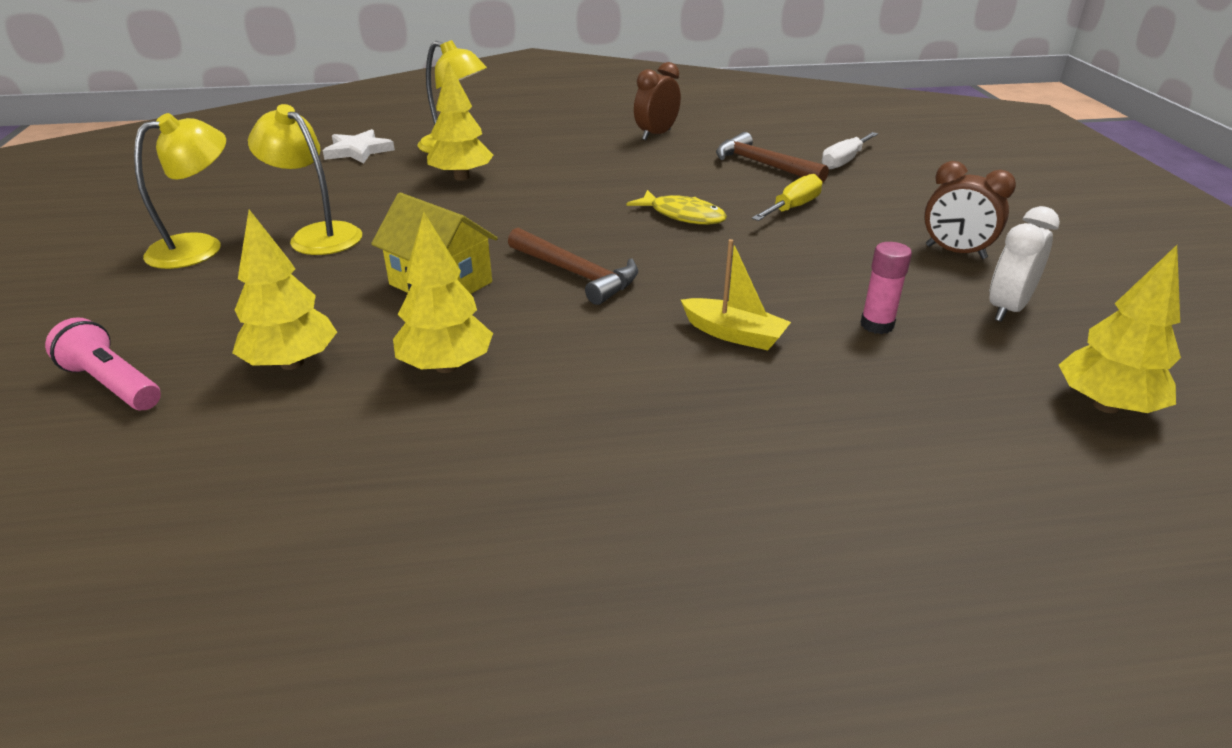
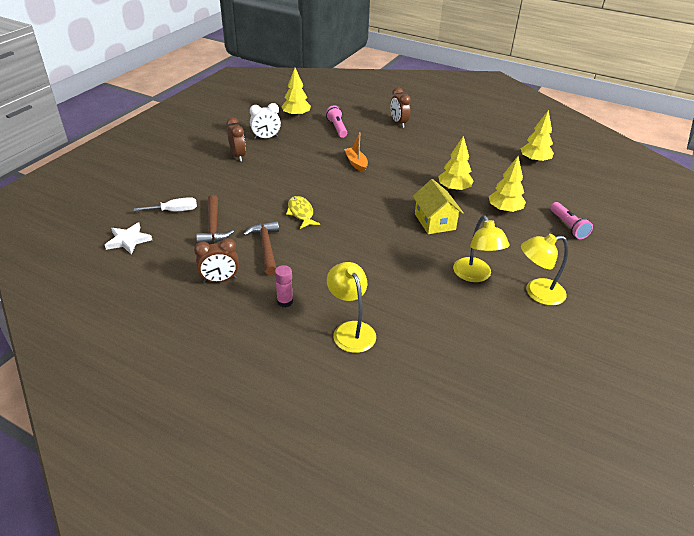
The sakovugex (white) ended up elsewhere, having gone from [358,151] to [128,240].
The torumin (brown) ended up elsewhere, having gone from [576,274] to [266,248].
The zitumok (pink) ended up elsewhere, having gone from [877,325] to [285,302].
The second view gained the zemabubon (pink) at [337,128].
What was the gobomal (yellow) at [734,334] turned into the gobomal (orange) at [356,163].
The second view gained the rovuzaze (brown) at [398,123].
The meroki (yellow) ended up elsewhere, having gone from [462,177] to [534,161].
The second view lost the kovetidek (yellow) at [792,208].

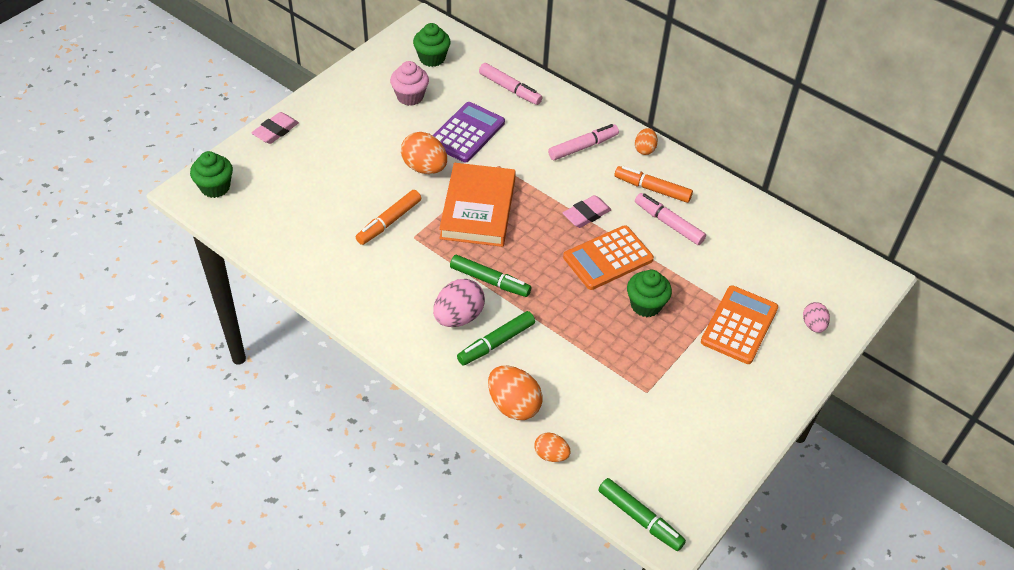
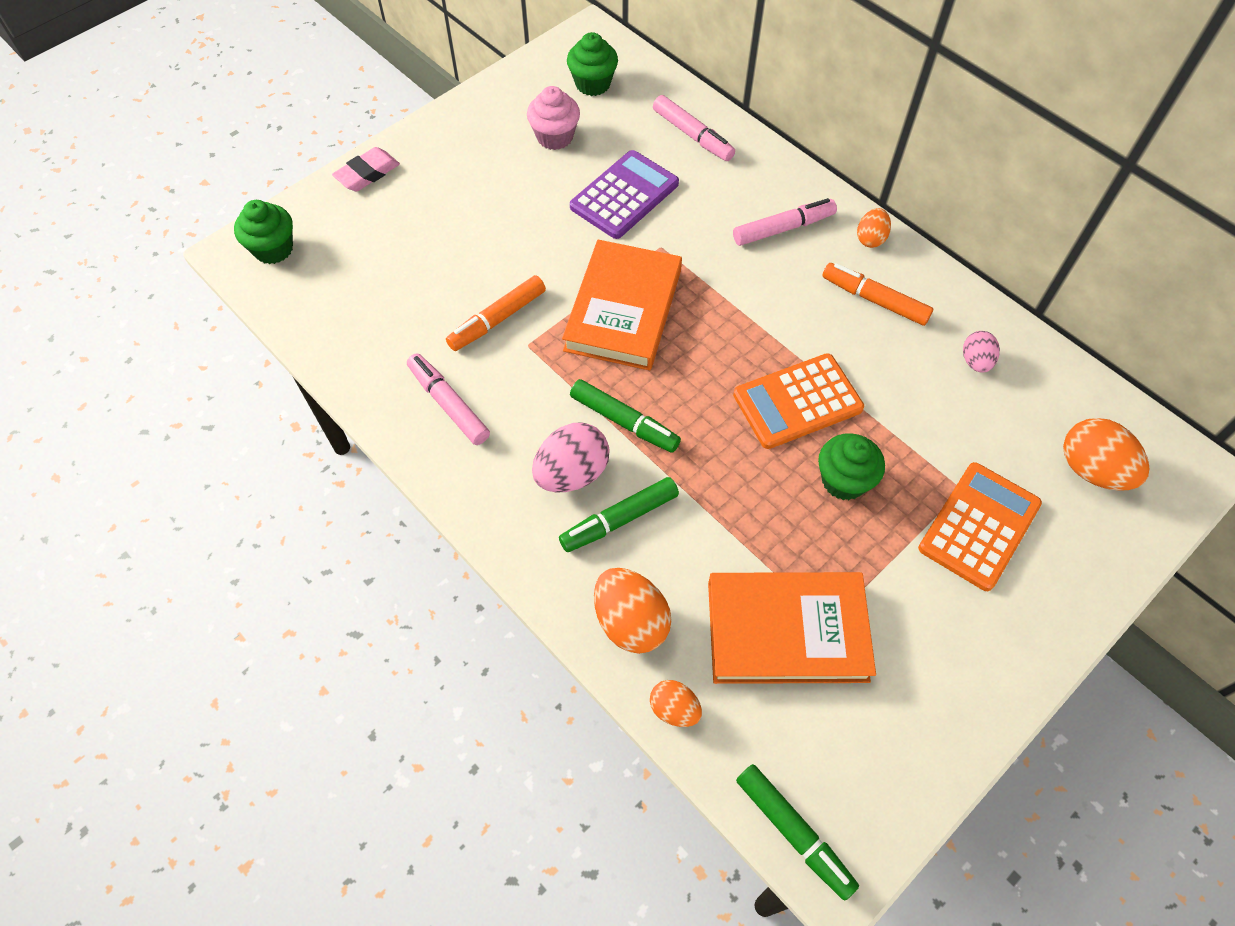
The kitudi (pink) ended up elsewhere, having gone from [668,223] to [448,404].
The second view gained the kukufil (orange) at [787,631].
The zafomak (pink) ended up elsewhere, having gone from [813,325] to [975,361].
The zafomak (orange) ended up elsewhere, having gone from [424,167] to [1092,470].
The second view lost the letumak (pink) at [586,214].

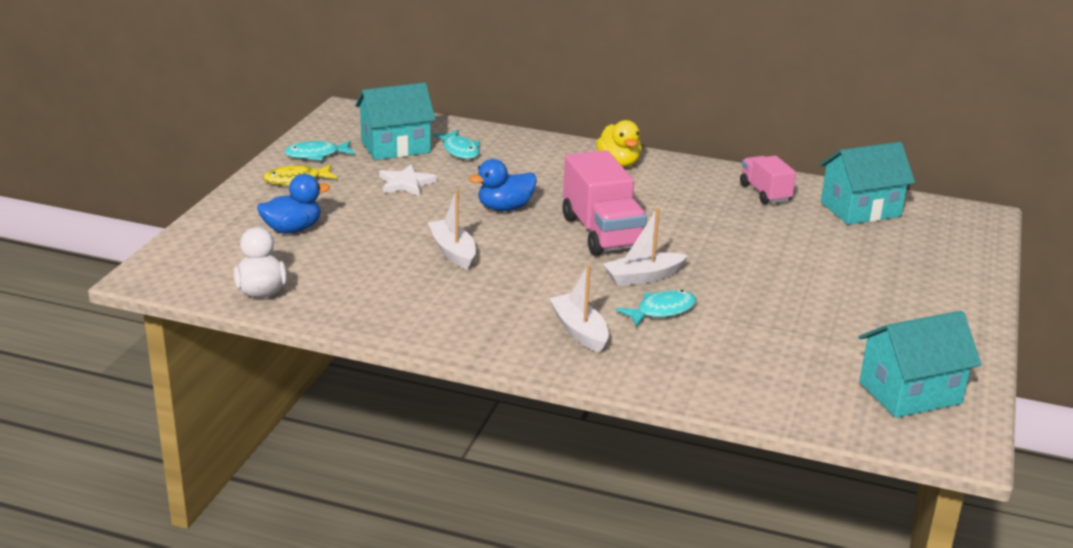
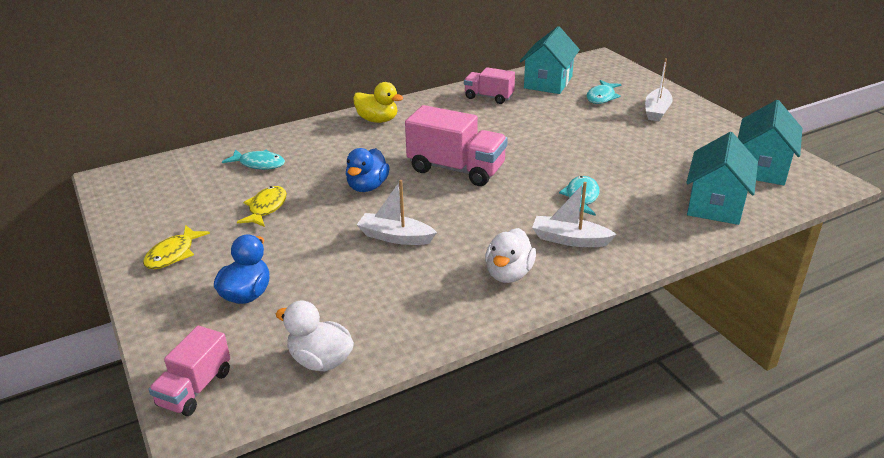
The second view gained the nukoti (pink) at [195,388].
Where the sakovugex (white) stood at [406,183], the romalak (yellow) came to stand at [266,208].
The second view gained the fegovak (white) at [509,274].
The romalak (turquoise) ended up elsewhere, having gone from [316,155] to [601,97].
The gobomal (white) ended up elsewhere, having gone from [643,277] to [657,111].
The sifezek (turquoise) ended up elsewhere, having gone from [395,147] to [715,204].

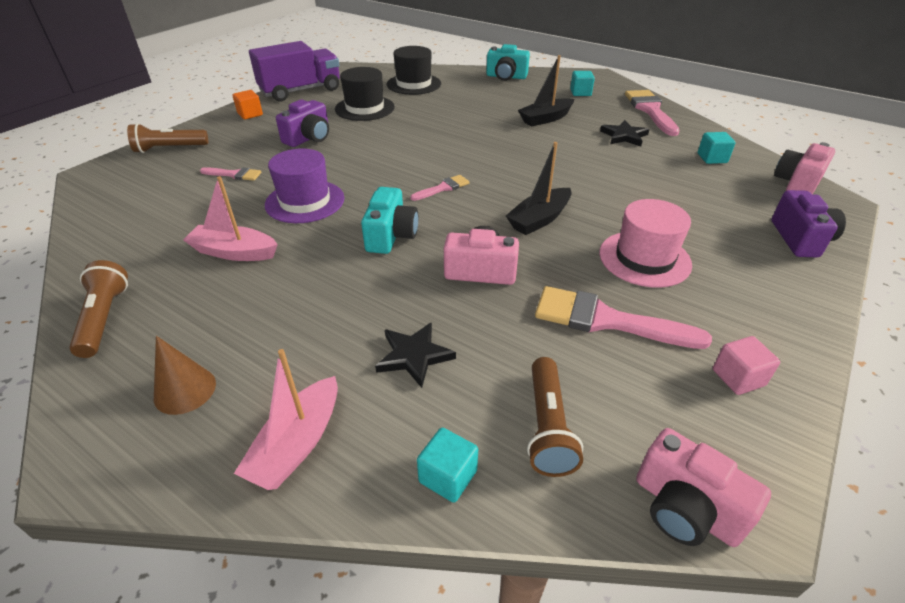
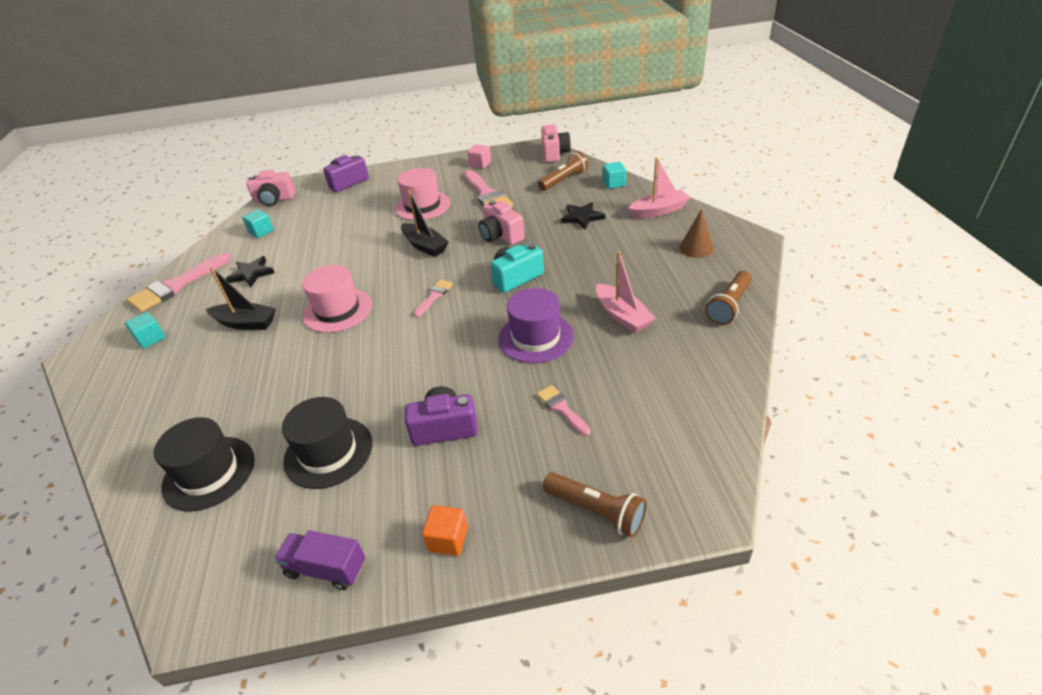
The size of the nukoti (purple) at [301,91] changed by a factor of 0.55.
The second view gained the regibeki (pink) at [337,310].
The gobomal (black) at [539,219] ended up facing another way, 45 degrees clockwise from before.
The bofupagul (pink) at [443,188] ended up facing another way, 105 degrees clockwise from before.
The second view lost the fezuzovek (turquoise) at [506,77].

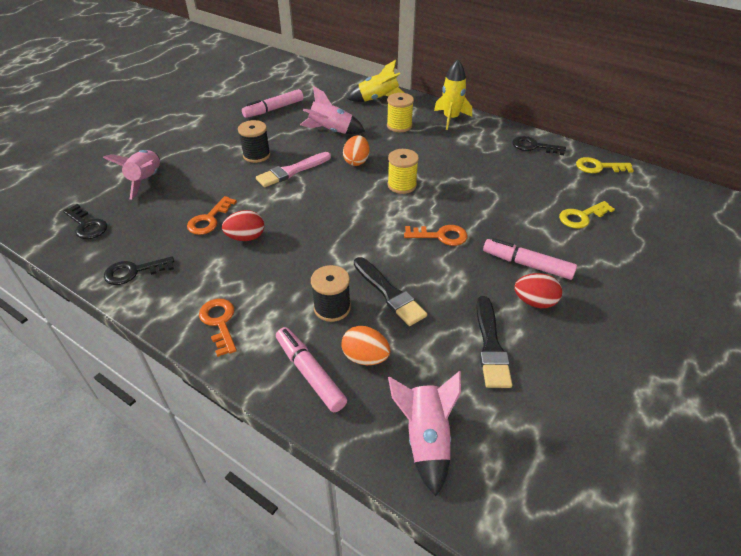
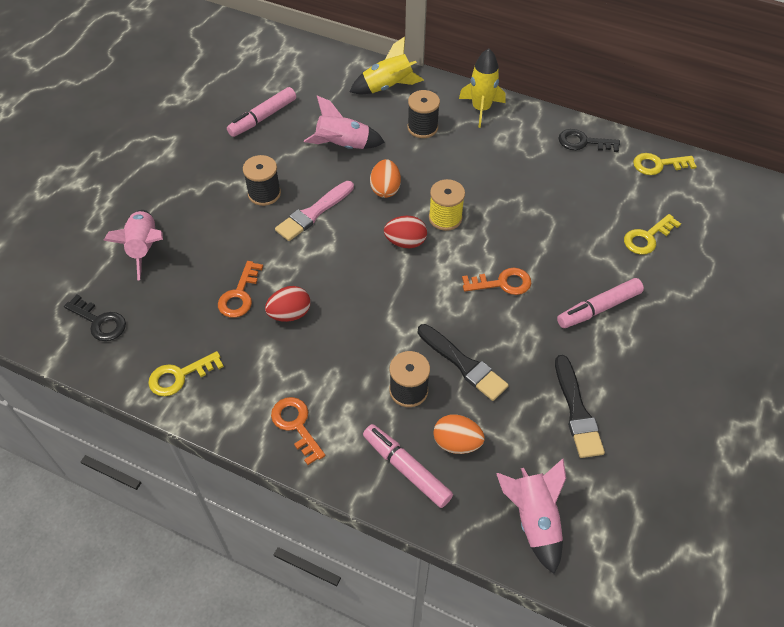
What was the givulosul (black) at [134,272] turned into the givulosul (yellow) at [179,376].
The zafomak (red) ended up elsewhere, having gone from [534,302] to [405,242].
What was the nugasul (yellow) at [399,126] turned into the nugasul (black) at [422,127].
The kitudi (pink) at [527,264] ended up facing another way, 45 degrees counterclockwise from before.

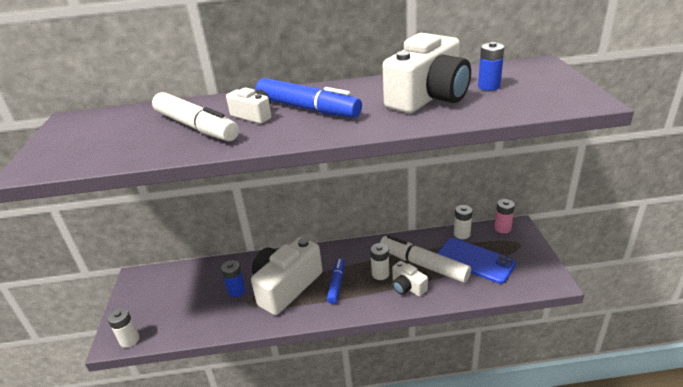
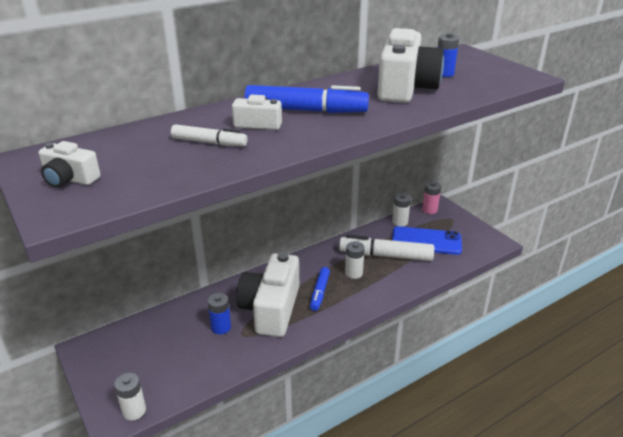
The fezuzovek (white) ended up elsewhere, having gone from [407,287] to [70,179].
The size of the kitudi (white) at [196,127] changed by a factor of 0.57.
The kitudi (blue) at [336,284] ended up facing another way, 150 degrees counterclockwise from before.

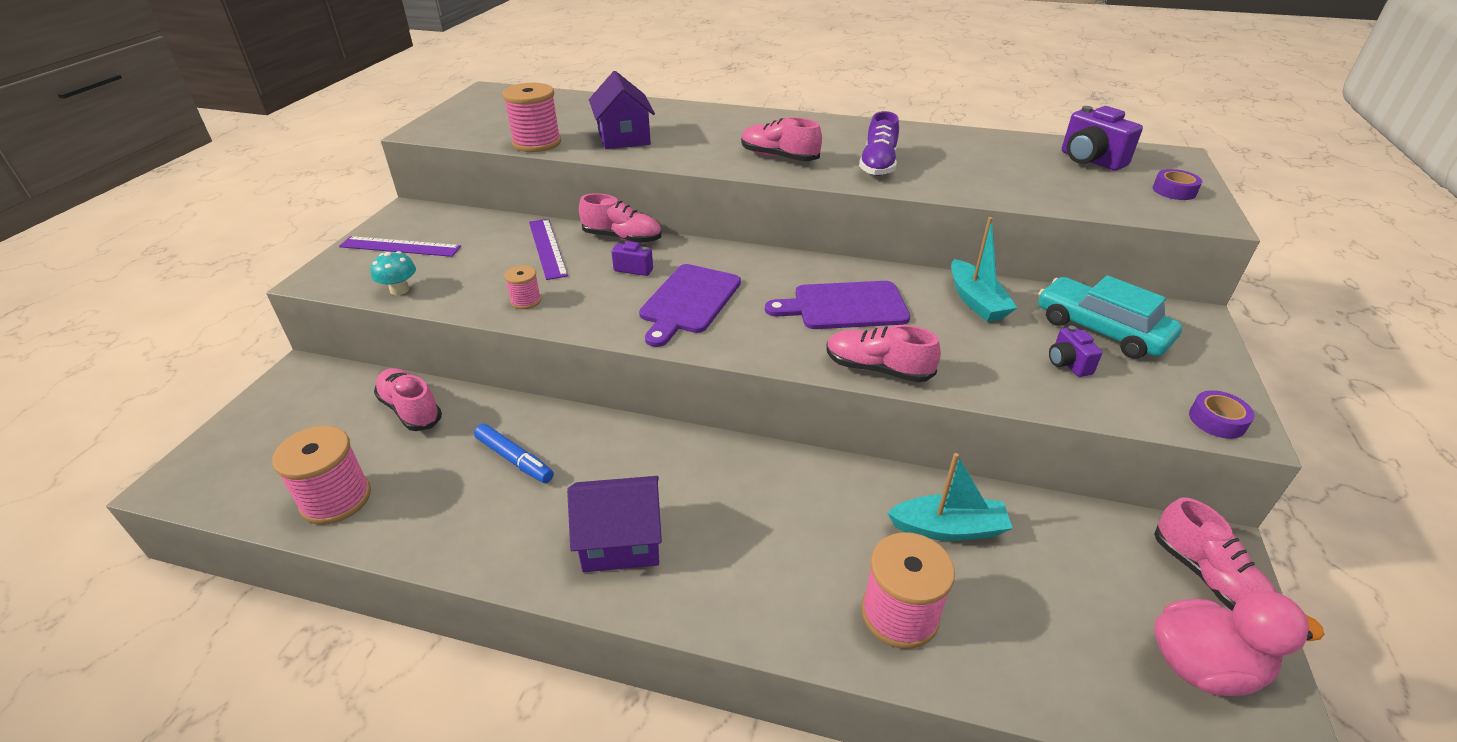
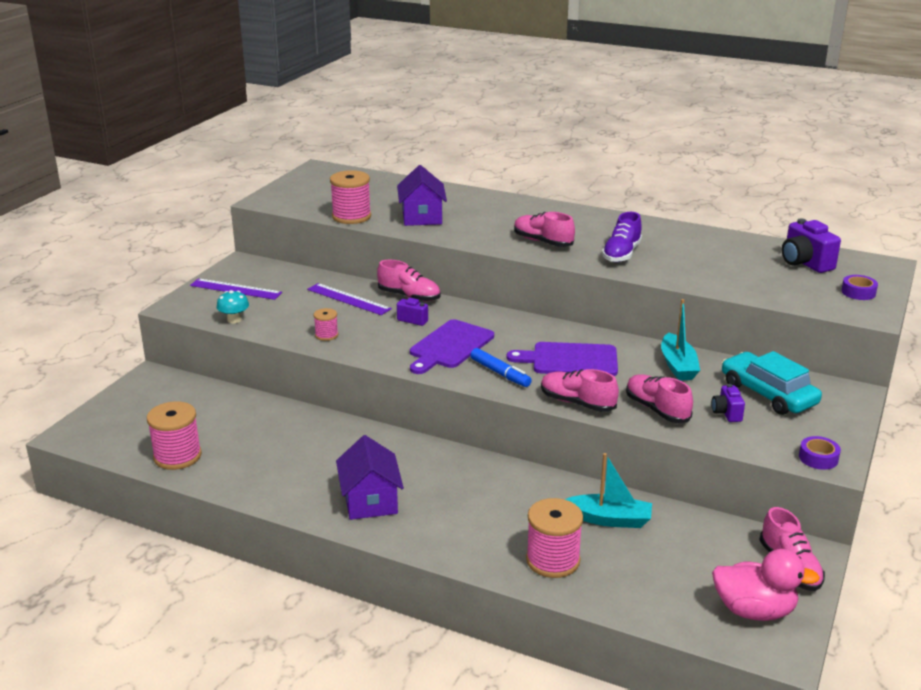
The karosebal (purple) at [547,248] ended up facing another way, 45 degrees counterclockwise from before.
The sifezek (purple) at [621,541] ended up facing another way, 75 degrees clockwise from before.
The kitudi (blue) ended up elsewhere, having gone from [515,459] to [500,373].
The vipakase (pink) ended up elsewhere, having gone from [411,410] to [657,409].

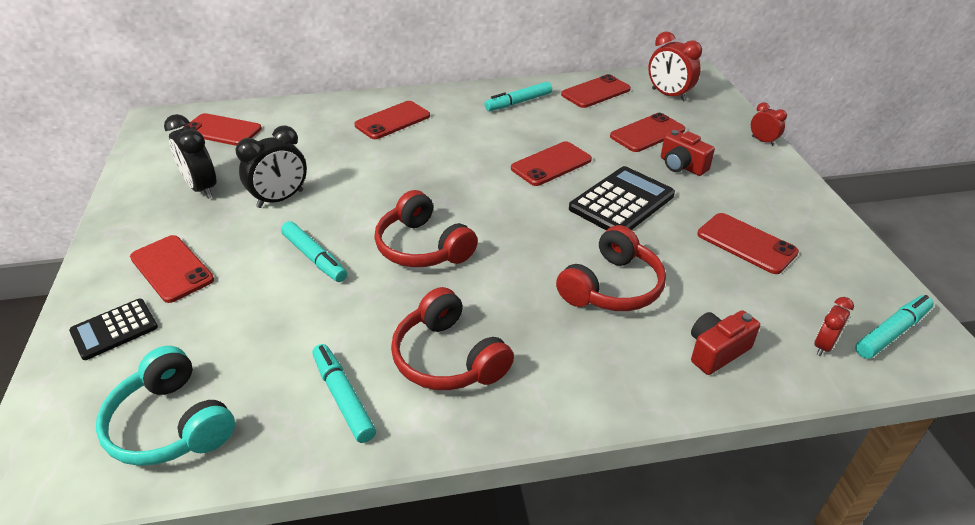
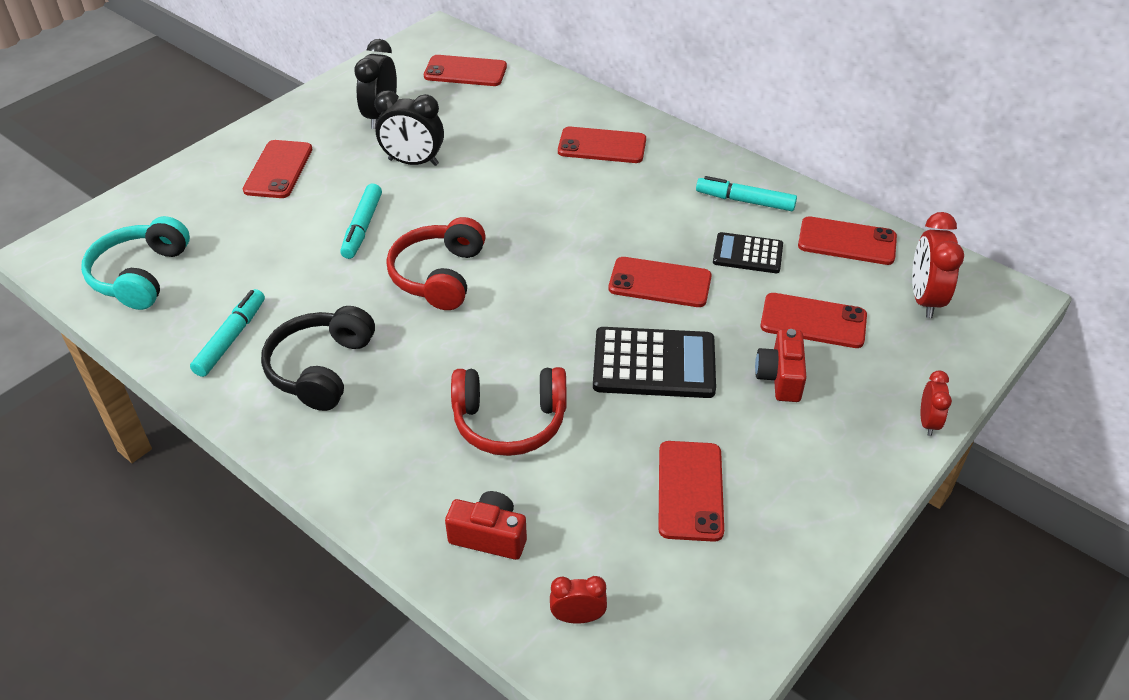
What was the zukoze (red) at [448,358] turned into the zukoze (black) at [321,369].
The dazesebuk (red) at [222,130] ended up facing another way, 60 degrees counterclockwise from before.
The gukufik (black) ended up elsewhere, having gone from [114,329] to [747,254].
The second view lost the kitudi (turquoise) at [891,332].

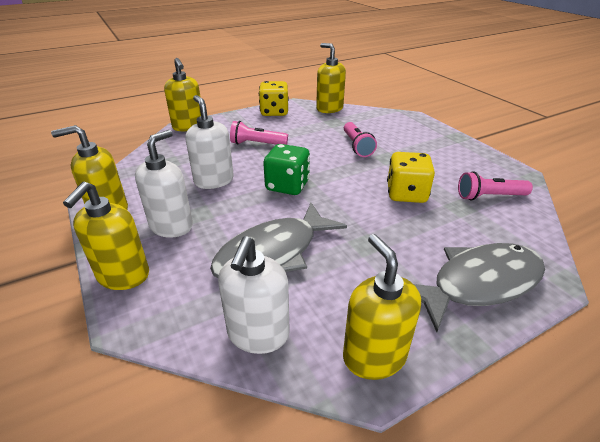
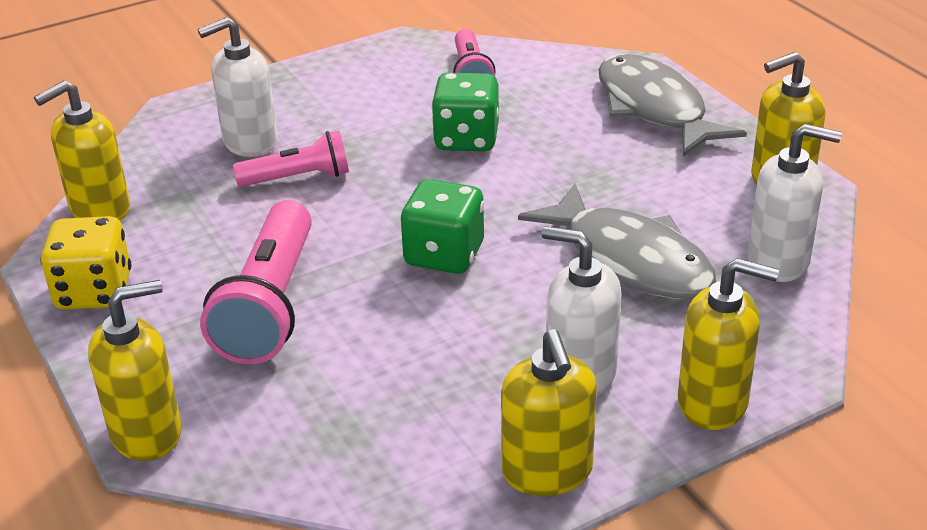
The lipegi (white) ended up elsewhere, having gone from [214,180] to [249,142].
The size of the zemabubon (pink) at [257,144] changed by a factor of 1.67.
What was the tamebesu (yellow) at [406,194] turned into the tamebesu (green) at [466,139].

